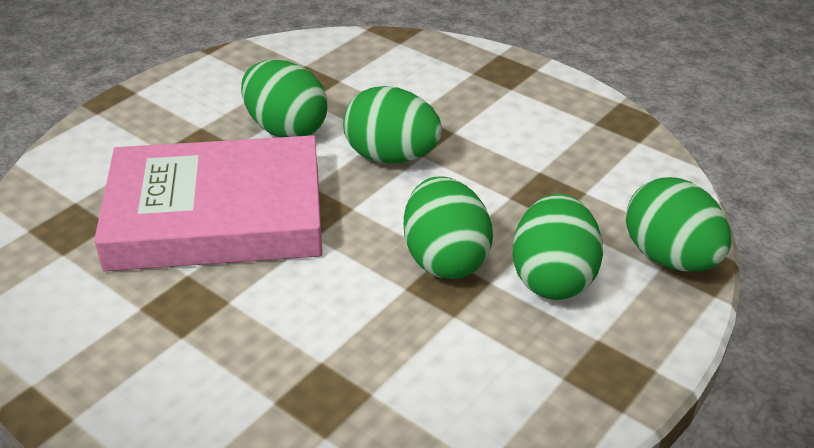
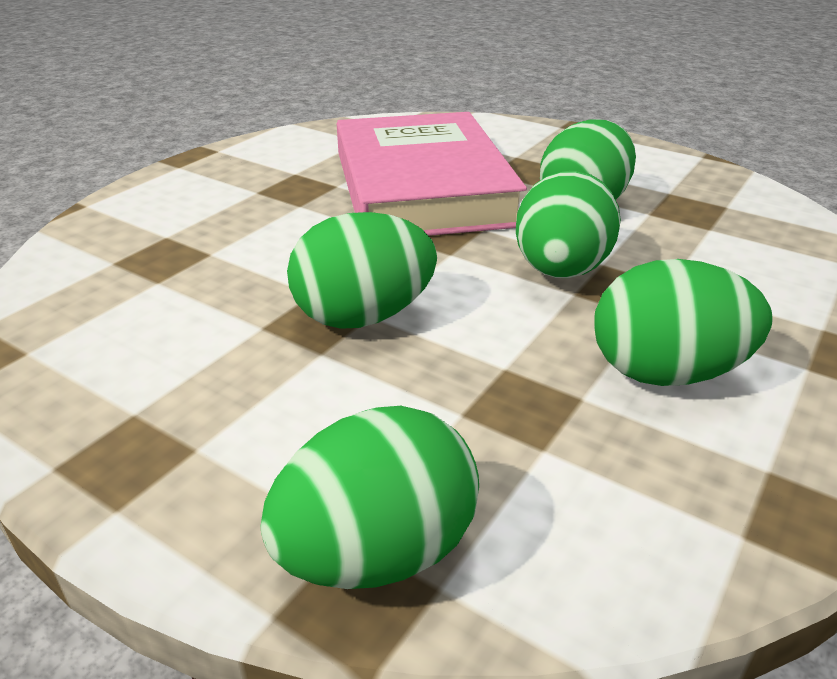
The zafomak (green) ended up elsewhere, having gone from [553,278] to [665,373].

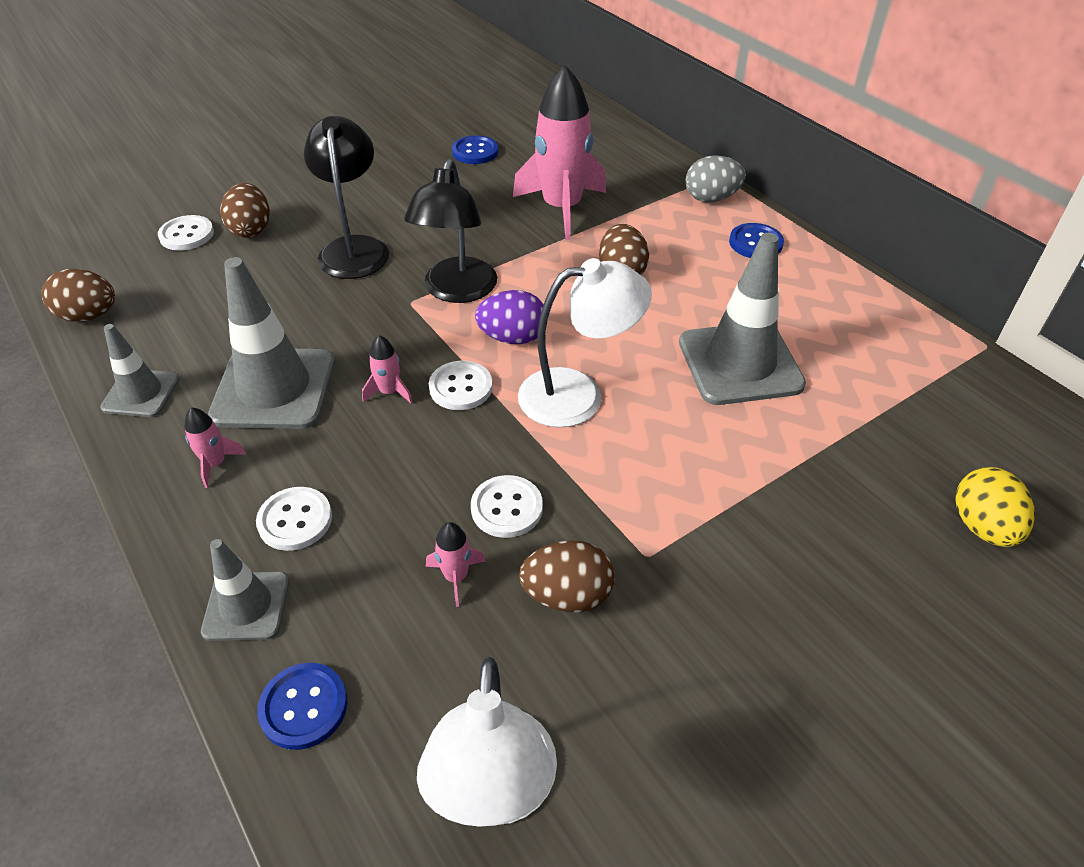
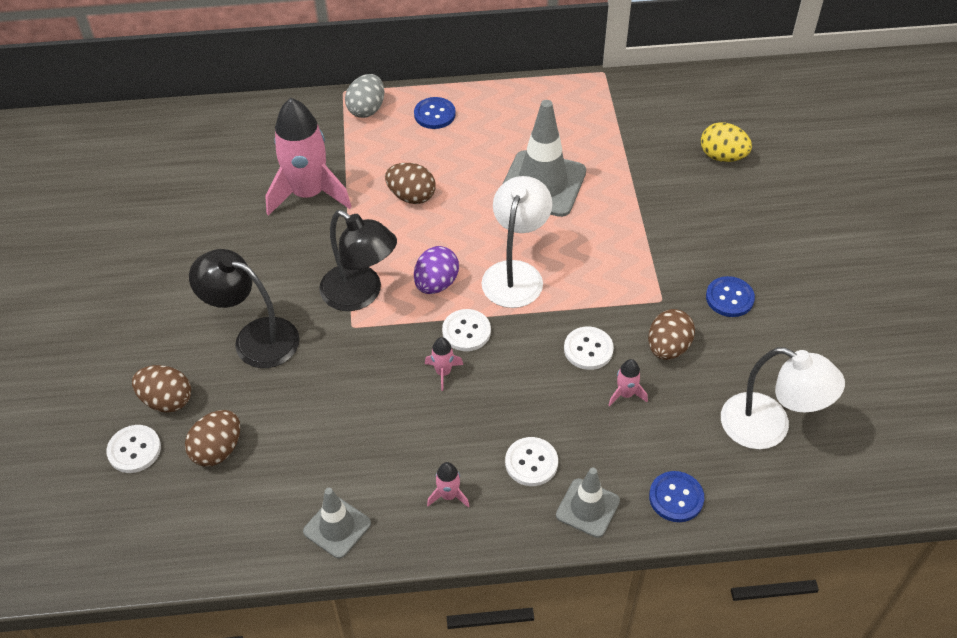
The zafomak (brown) ended up elsewhere, having gone from [89,316] to [218,450].
The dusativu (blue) ended up elsewhere, having gone from [475,152] to [729,298].
The second view lost the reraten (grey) at [274,389].

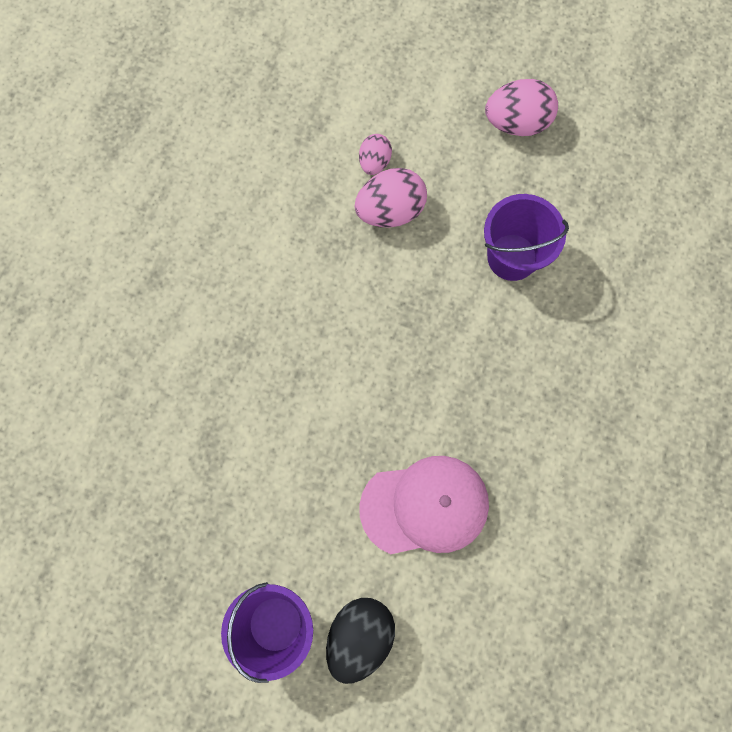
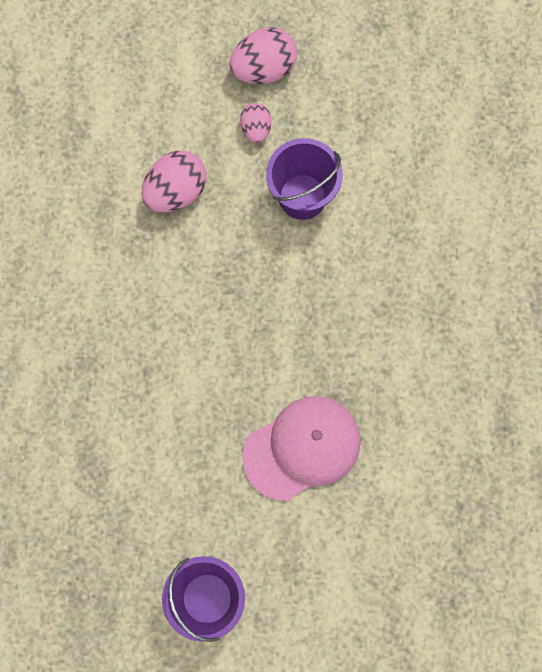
The zafomak (pink) ended up elsewhere, having gone from [374,162] to [256,129].
The second view lost the zafomak (black) at [359,635].

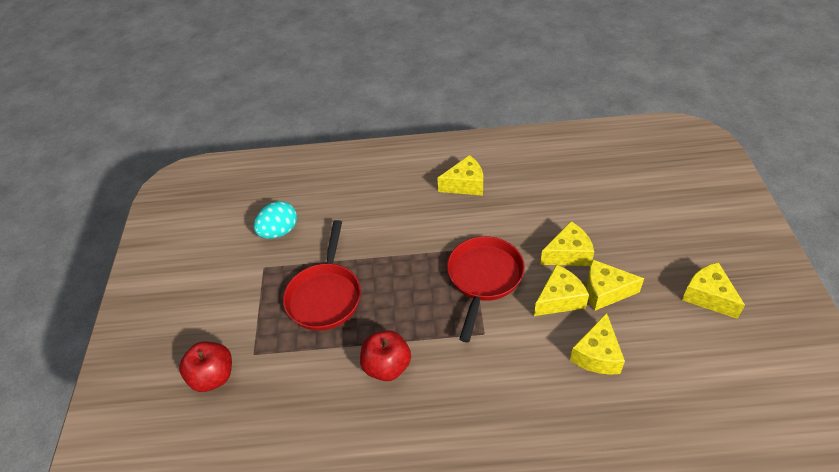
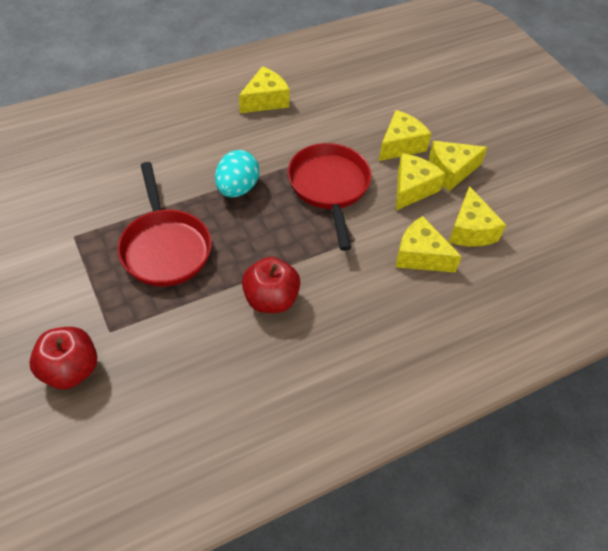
The zafomak (turquoise) ended up elsewhere, having gone from [279,232] to [237,188].
The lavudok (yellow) ended up elsewhere, having gone from [708,296] to [420,255].

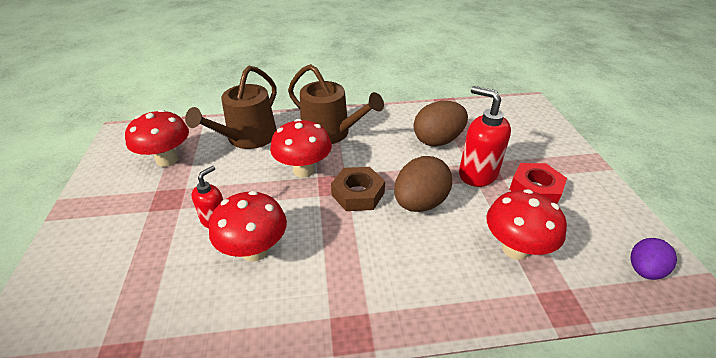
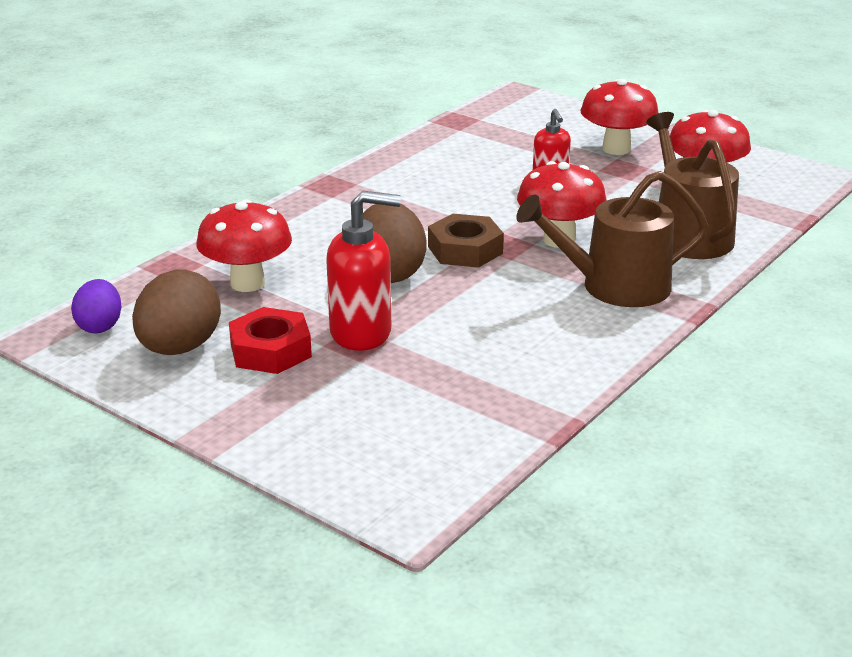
The zafomak (brown) ended up elsewhere, having gone from [437,140] to [179,348].
The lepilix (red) ended up elsewhere, having gone from [254,251] to [616,149].

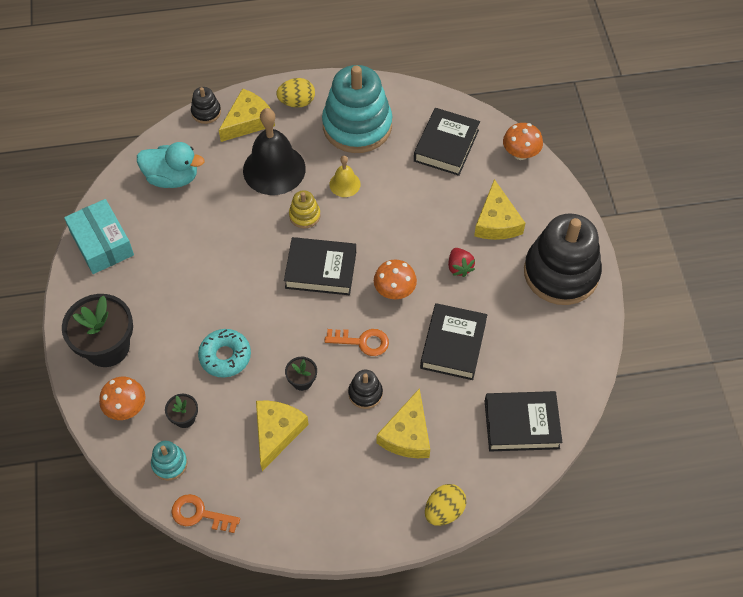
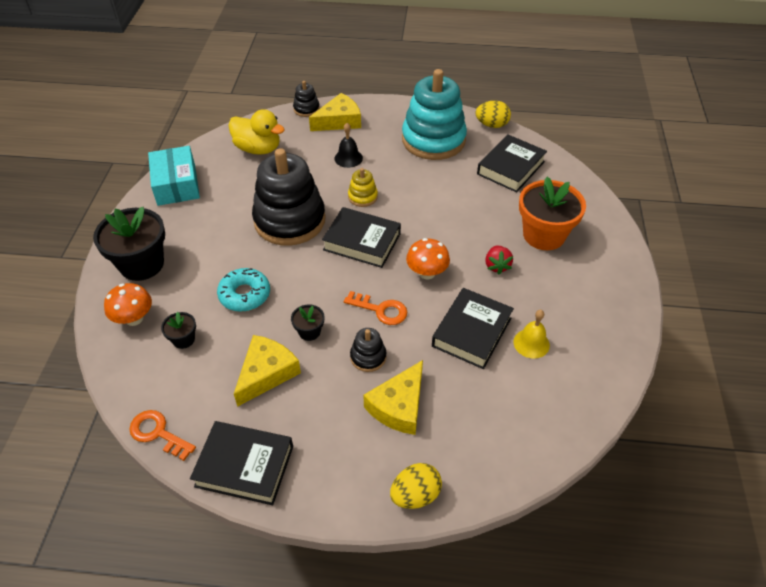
The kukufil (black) ended up elsewhere, having gone from [521,424] to [244,466].
What was the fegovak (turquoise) at [172,178] turned into the fegovak (yellow) at [258,149].
The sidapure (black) ended up elsewhere, having gone from [561,273] to [290,220].
The size of the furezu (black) at [274,169] changed by a factor of 0.49.
The zafomak (yellow) ended up elsewhere, having gone from [297,102] to [491,125].
The furezu (yellow) ended up elsewhere, having gone from [344,184] to [531,343].
Where the lavudok (yellow) stood at [496,221], the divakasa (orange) came to stand at [544,235].
The second view lost the sidapure (turquoise) at [169,464].
The second view lost the lepilix (orange) at [520,153].

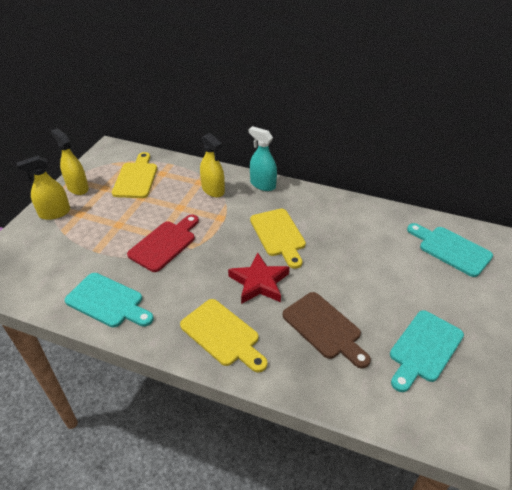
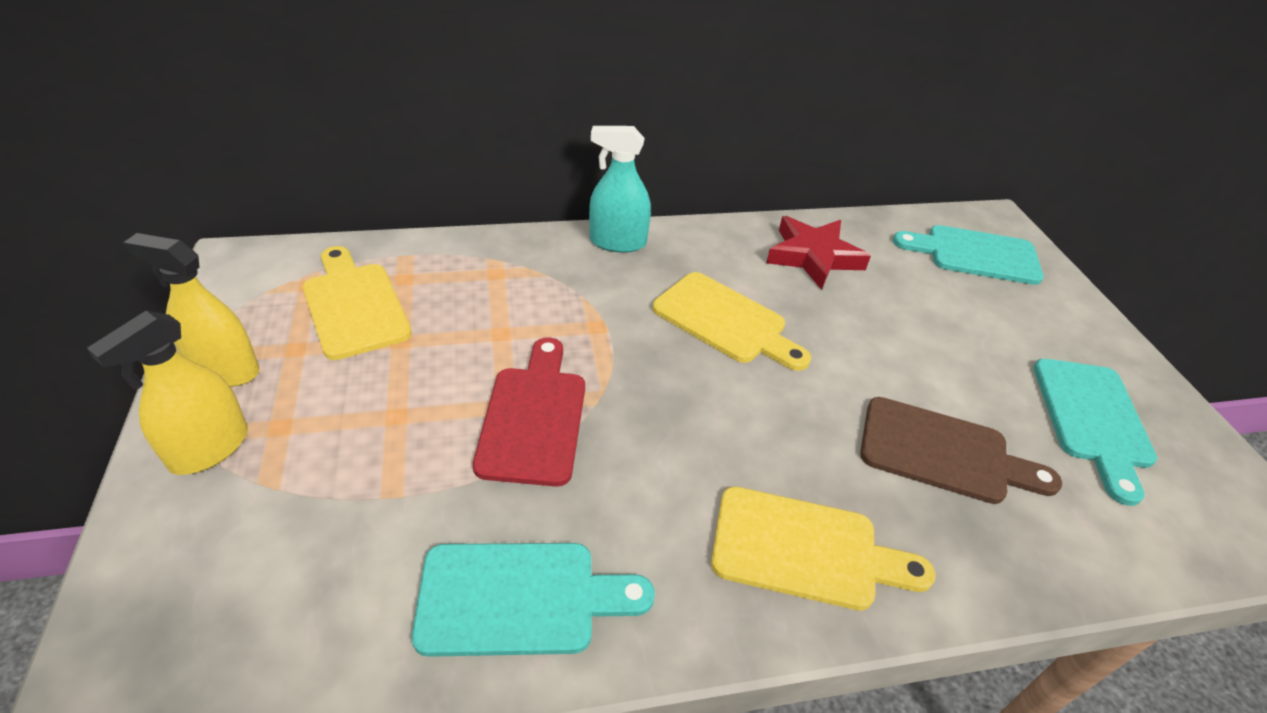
The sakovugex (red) ended up elsewhere, having gone from [259,282] to [813,257].
The second view lost the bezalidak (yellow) at [213,190].

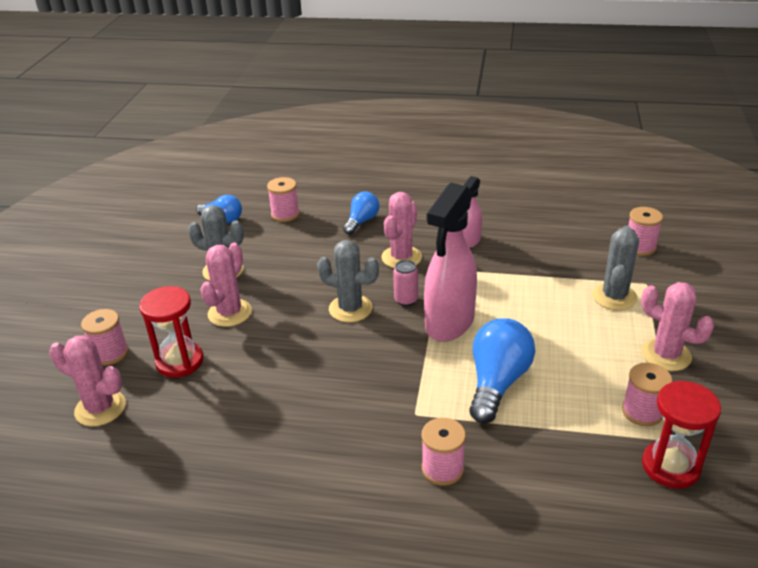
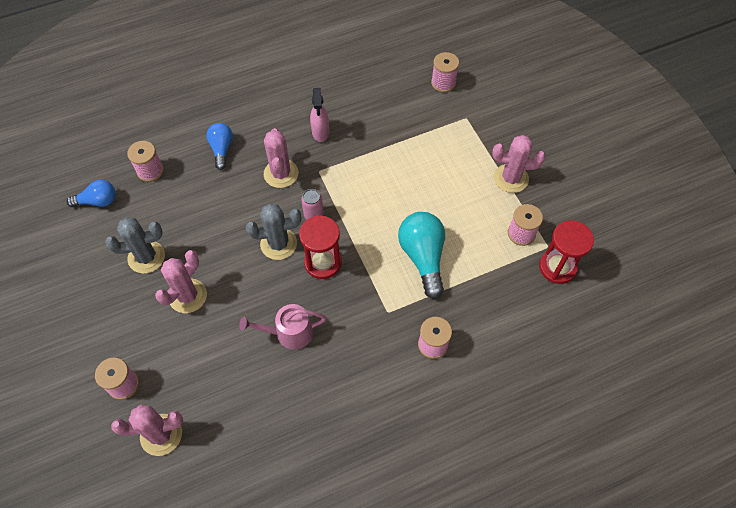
The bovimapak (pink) at [230,313] ended up facing another way, 45 degrees clockwise from before.
The second view gained the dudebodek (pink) at [289,333].
The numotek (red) ended up elsewhere, having gone from [180,361] to [323,262].
What was the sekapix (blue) at [497,382] turned into the sekapix (turquoise) at [423,257].
The second view lost the bezalidak (pink) at [449,323].
The second view lost the bovimapak (grey) at [614,297].

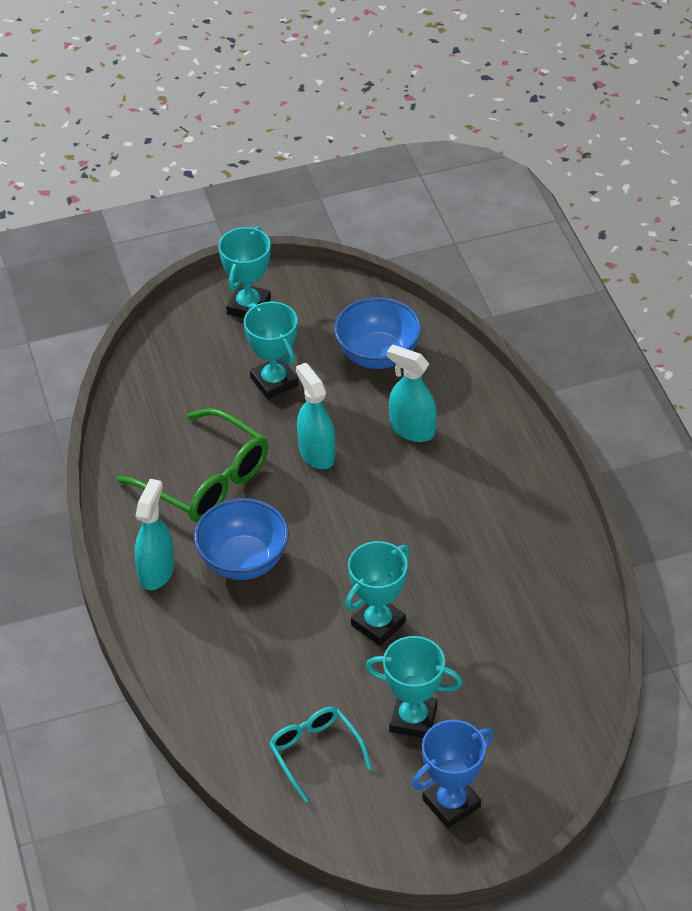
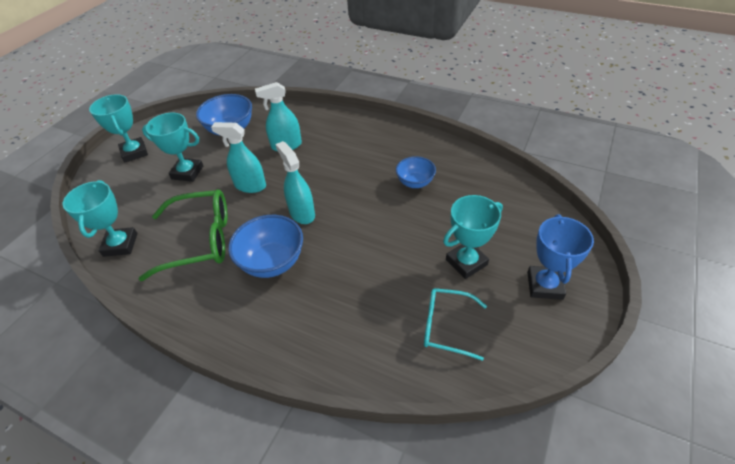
The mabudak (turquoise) ended up elsewhere, having gone from [378,624] to [120,245].
The bezalidak (turquoise) ended up elsewhere, having gone from [156,571] to [302,213].
The second view gained the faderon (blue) at [415,182].

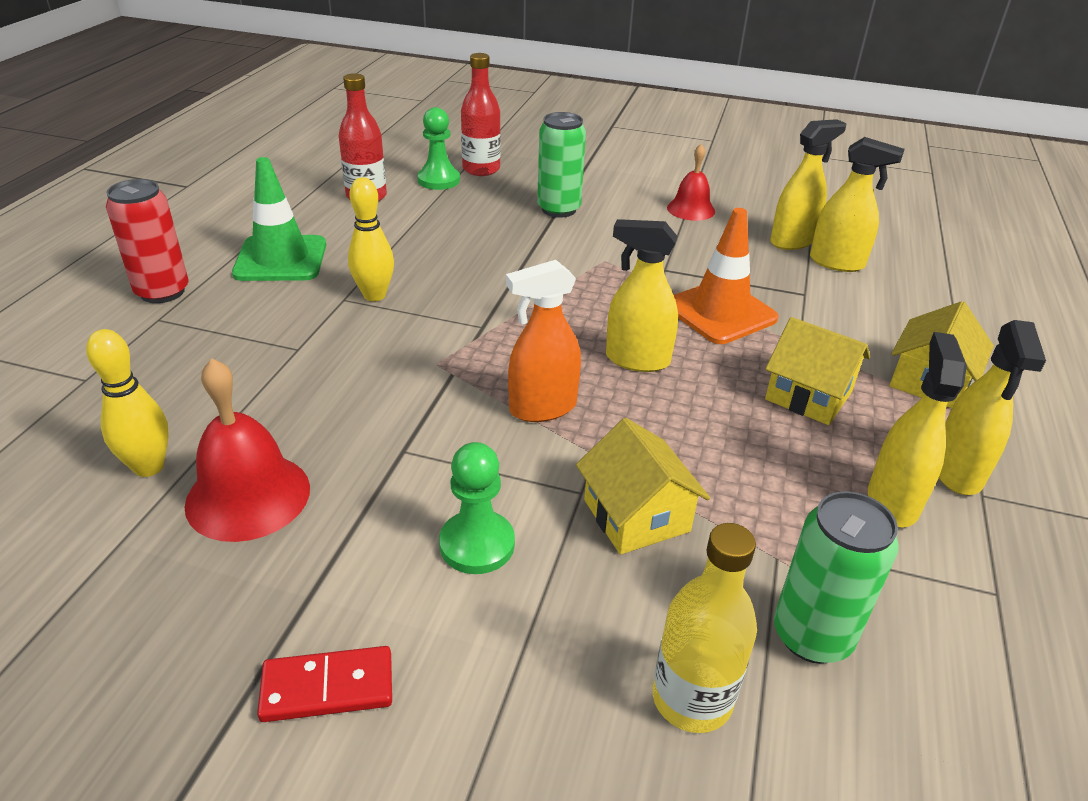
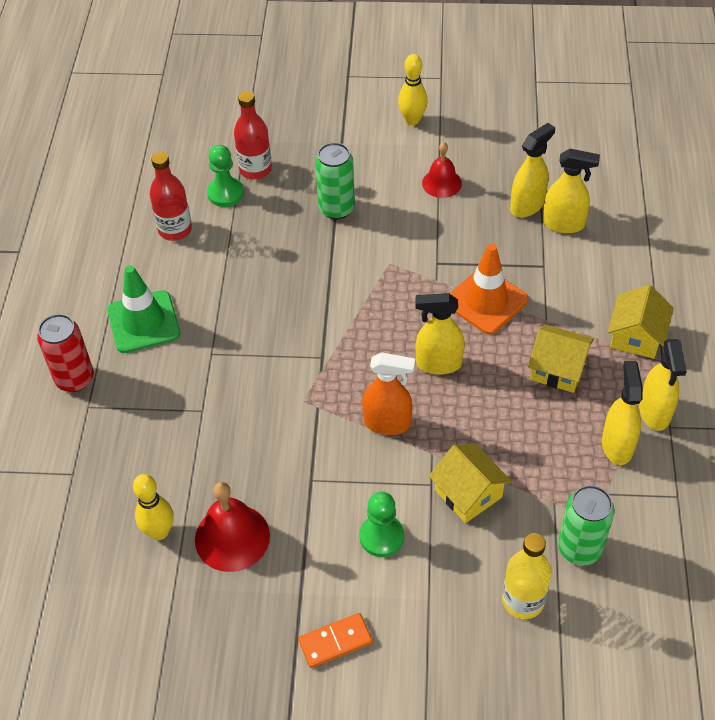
What was the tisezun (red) at [327,687] turned into the tisezun (orange) at [335,641].
The bezalidak (orange) at [542,408] ended up facing another way, 135 degrees counterclockwise from before.
The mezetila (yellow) ended up elsewhere, having gone from [374,295] to [412,120].

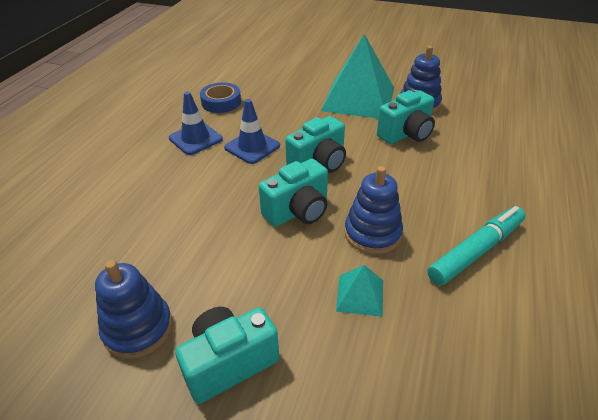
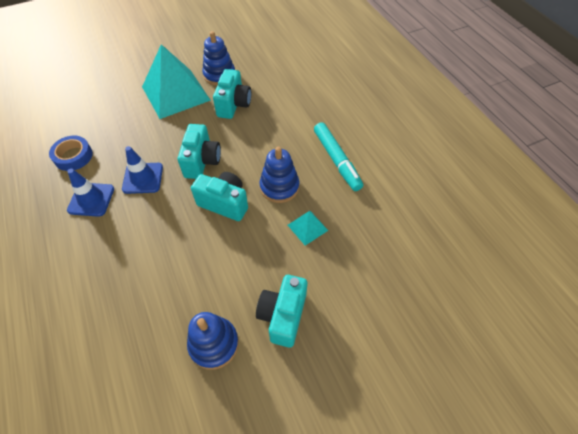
The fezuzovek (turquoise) at [298,211] ended up facing another way, 75 degrees counterclockwise from before.
The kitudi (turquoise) at [476,251] ended up facing another way, 150 degrees clockwise from before.

